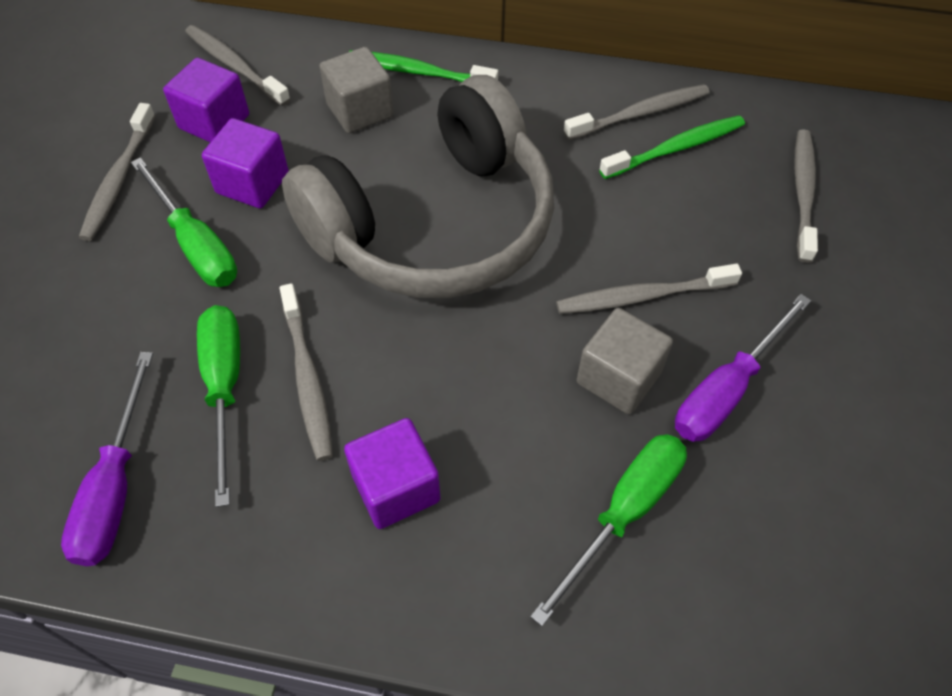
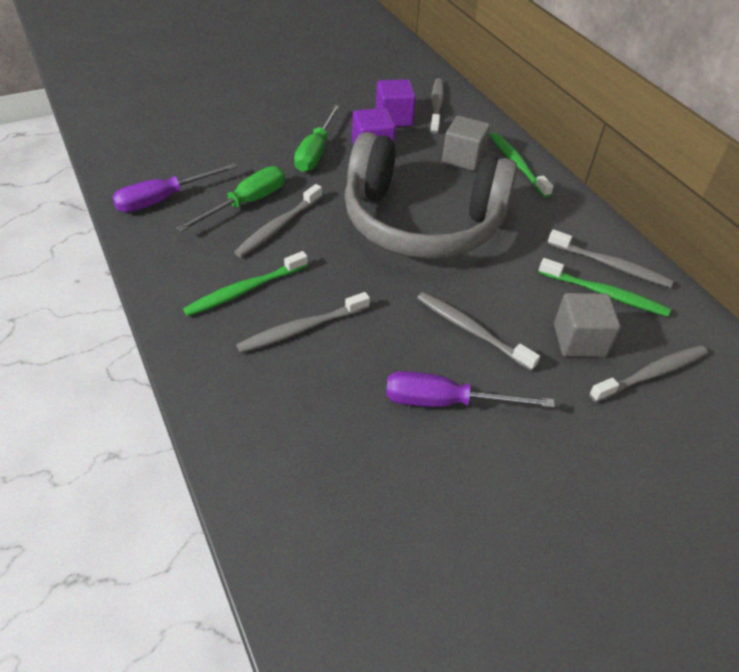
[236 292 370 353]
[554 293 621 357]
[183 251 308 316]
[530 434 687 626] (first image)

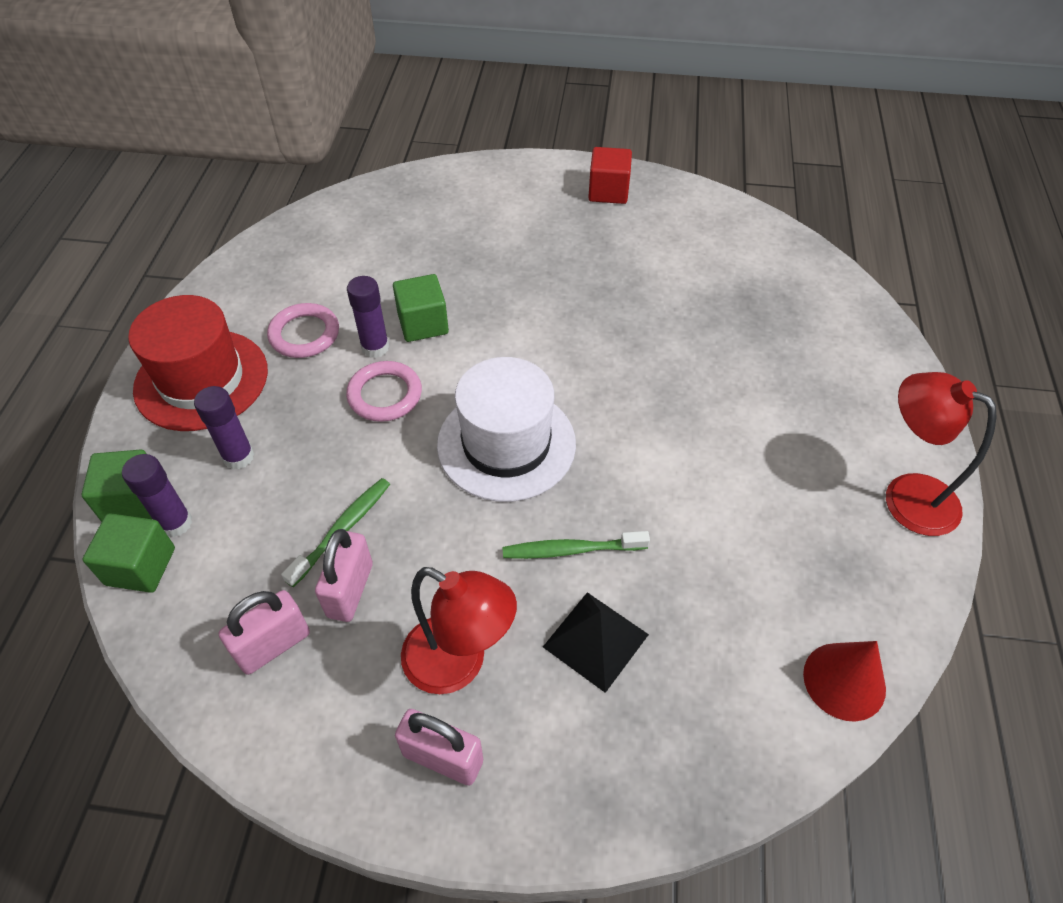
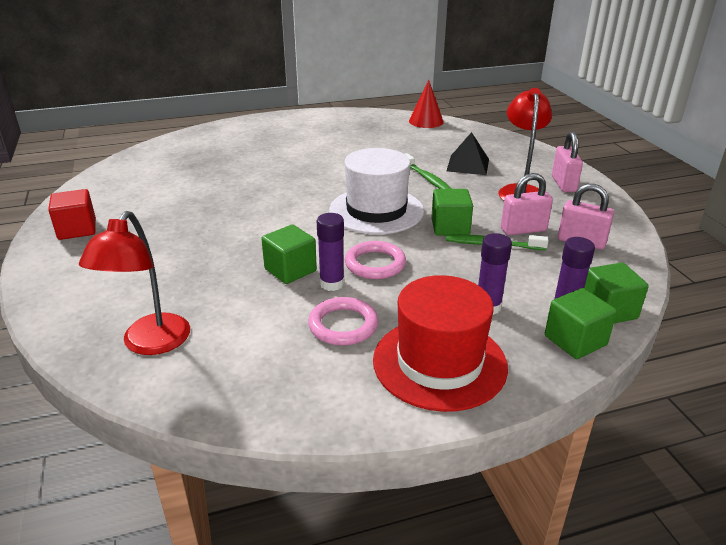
[79 211 190 355]
[431 189 473 235]

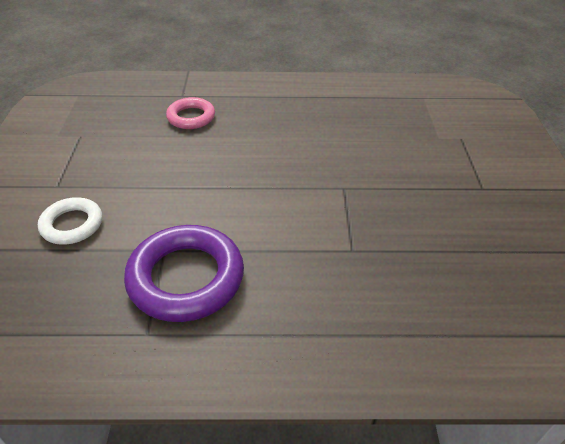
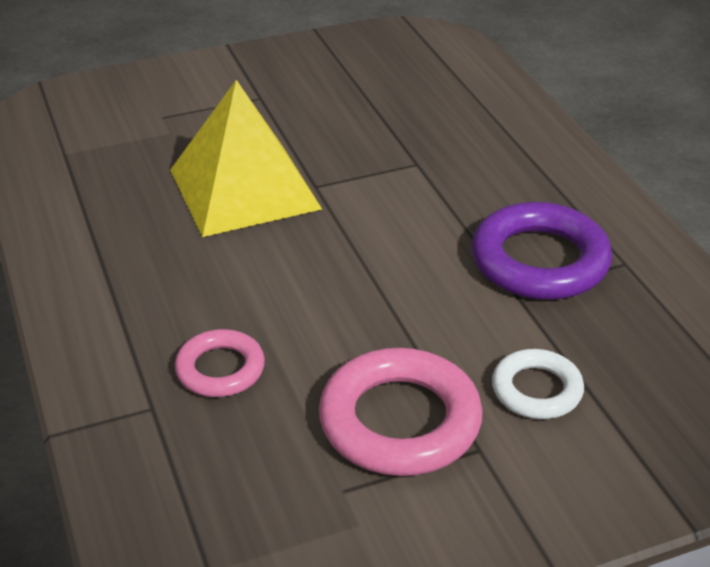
[170 80 322 237]
[319 348 483 476]

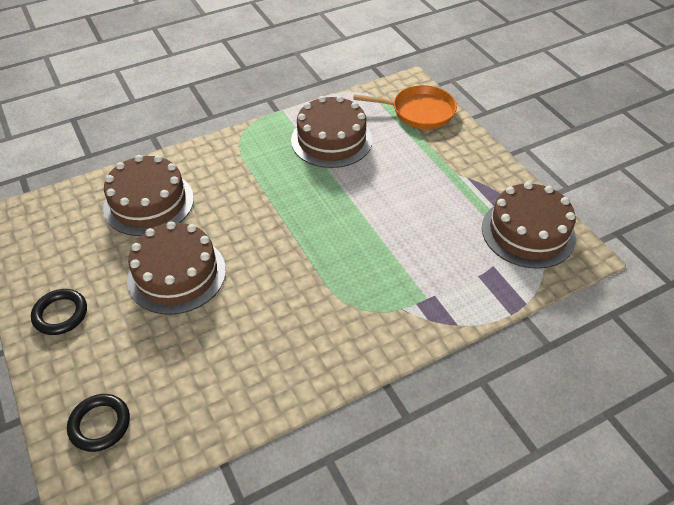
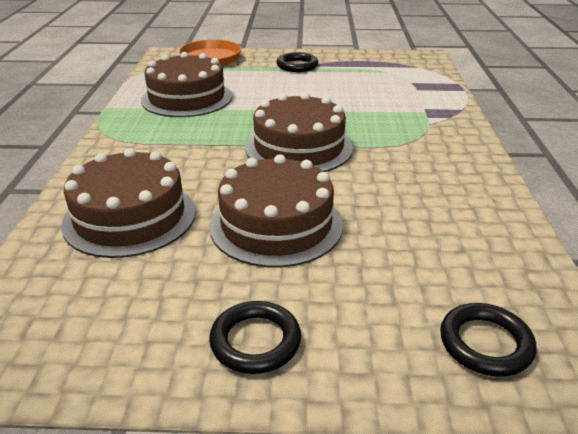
[246 92 353 172]
[277 52 318 72]

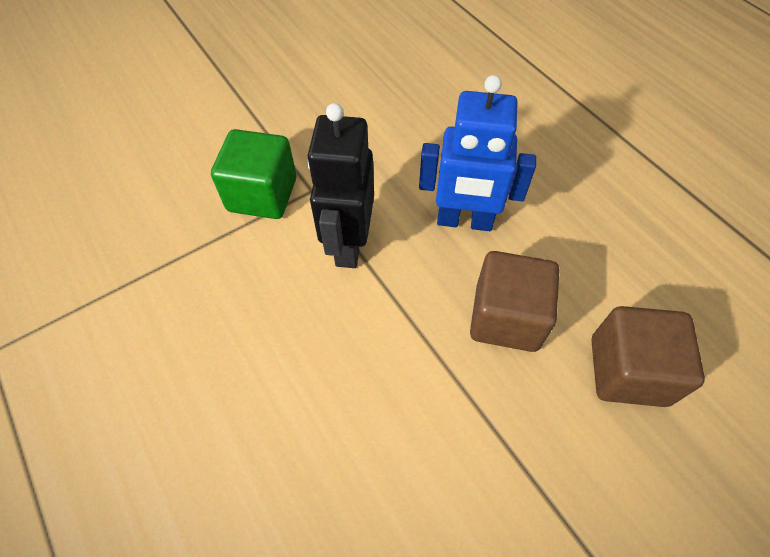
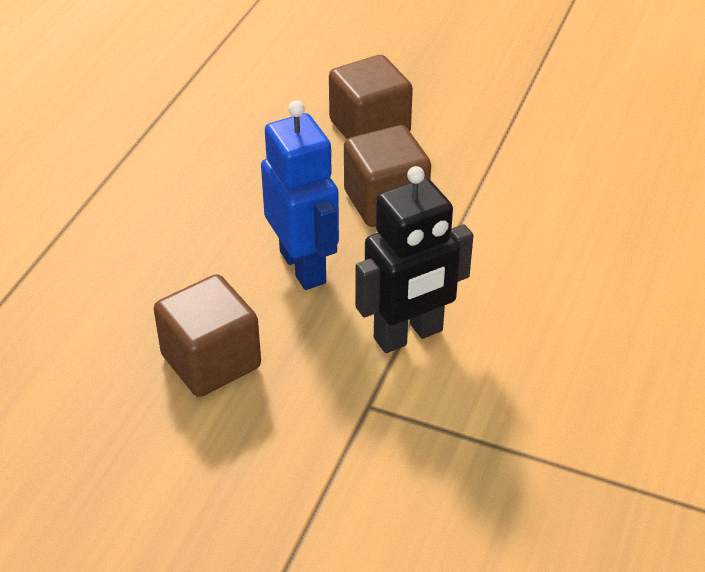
[211 129 296 219] (first image)
[154 274 261 397]

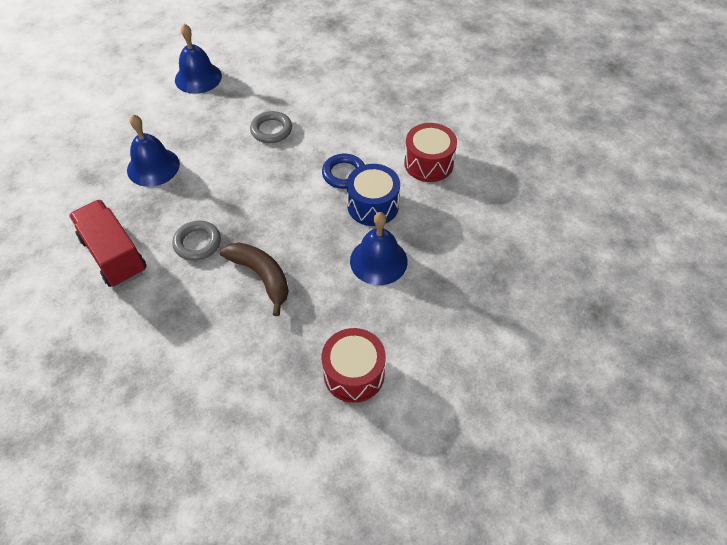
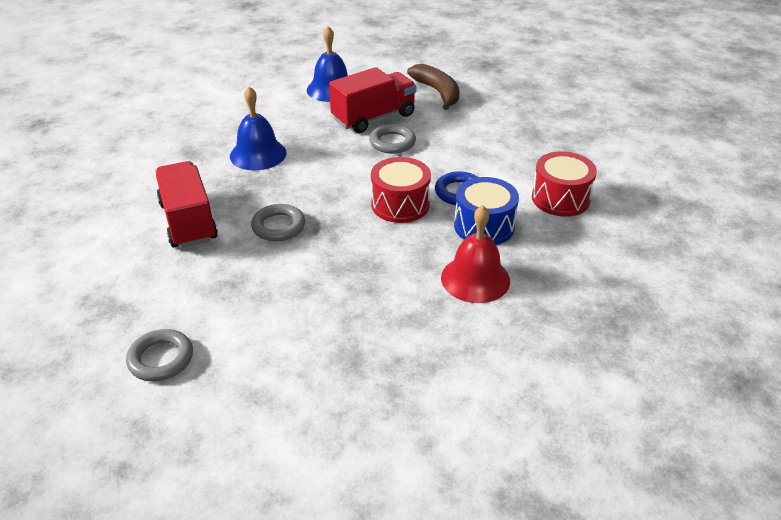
[441 205 510 303]
[407 64 459 110]
[371 157 431 223]
[329 67 417 133]
[126 329 193 382]

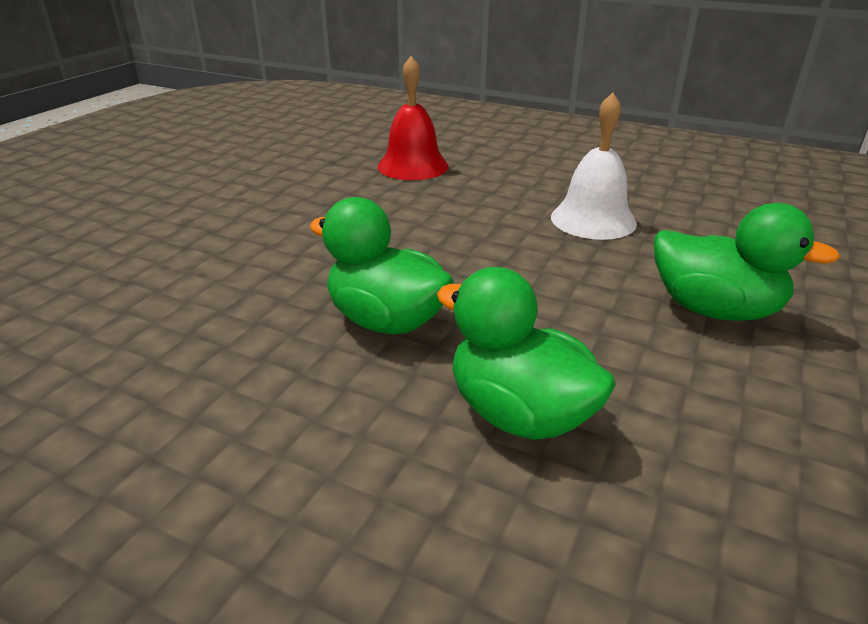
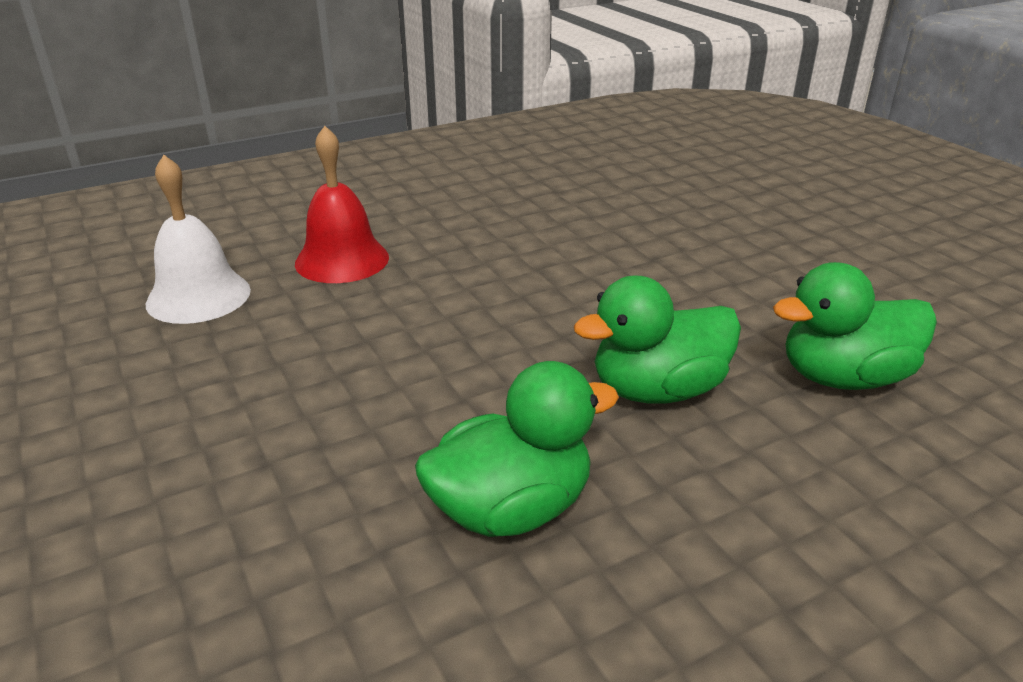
[146 155 251 324]
[415 361 619 537]

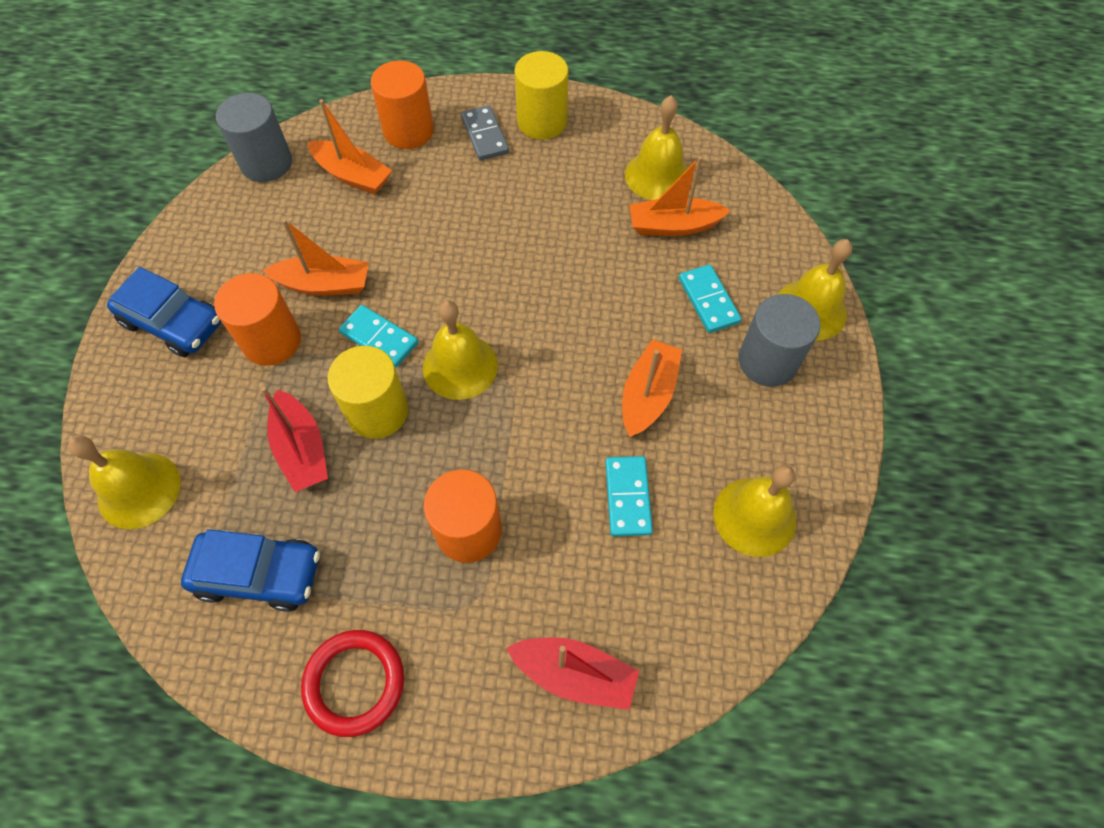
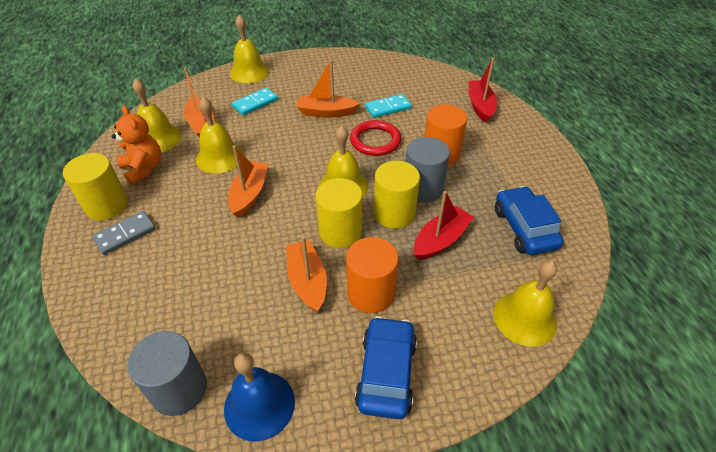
[371 60 434 149] (first image)
[228 145 268 218]
[406 137 450 202]
[316 178 362 248]
[196 97 244 174]
[350 120 401 156]
[112 106 161 185]
[224 353 295 441]

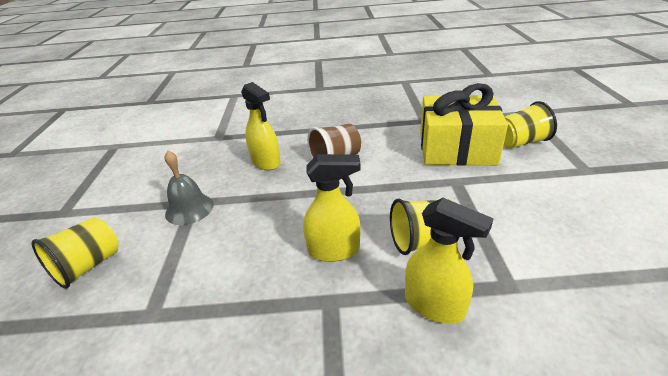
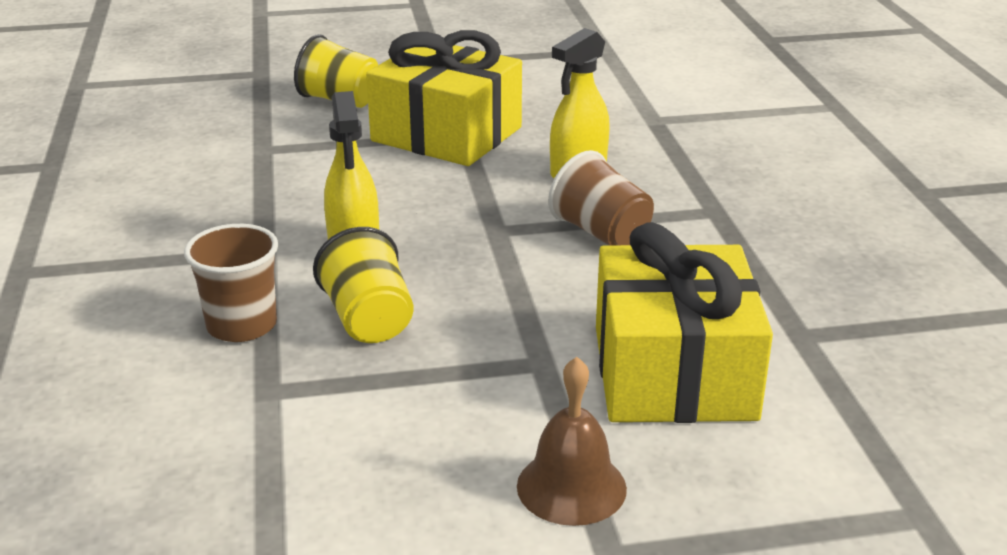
[504 101 557 148] (first image)
[366 30 522 166]
[184 224 278 342]
[517 357 627 526]

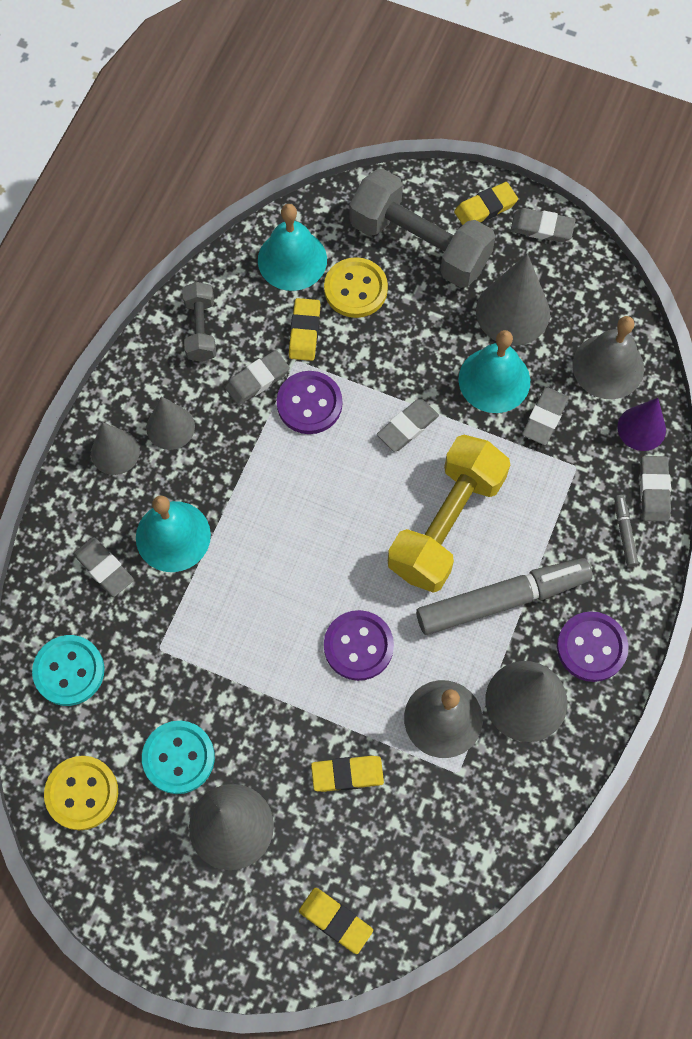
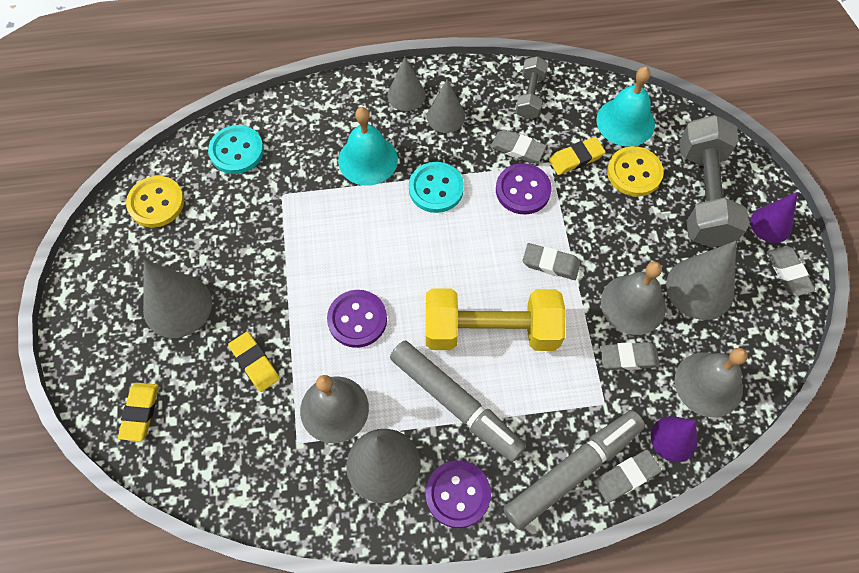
[750 192 798 243]
[516 56 549 119]
[601 262 666 335]
[504 411 645 530]
[74 537 134 597] (first image)
[409 162 464 213]

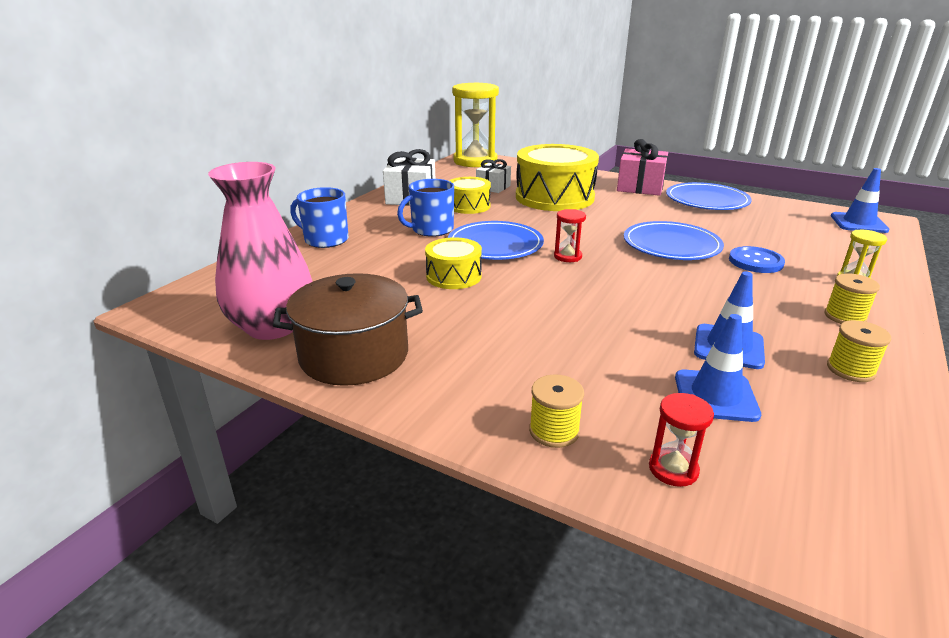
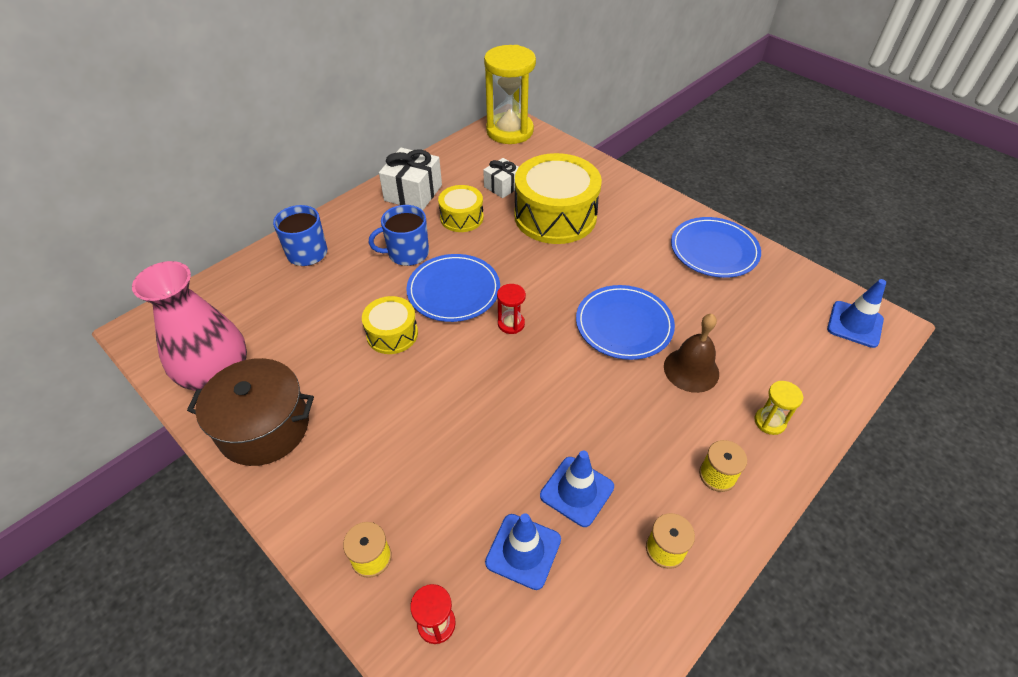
[617 139 668 196] (first image)
[664 314 719 393]

